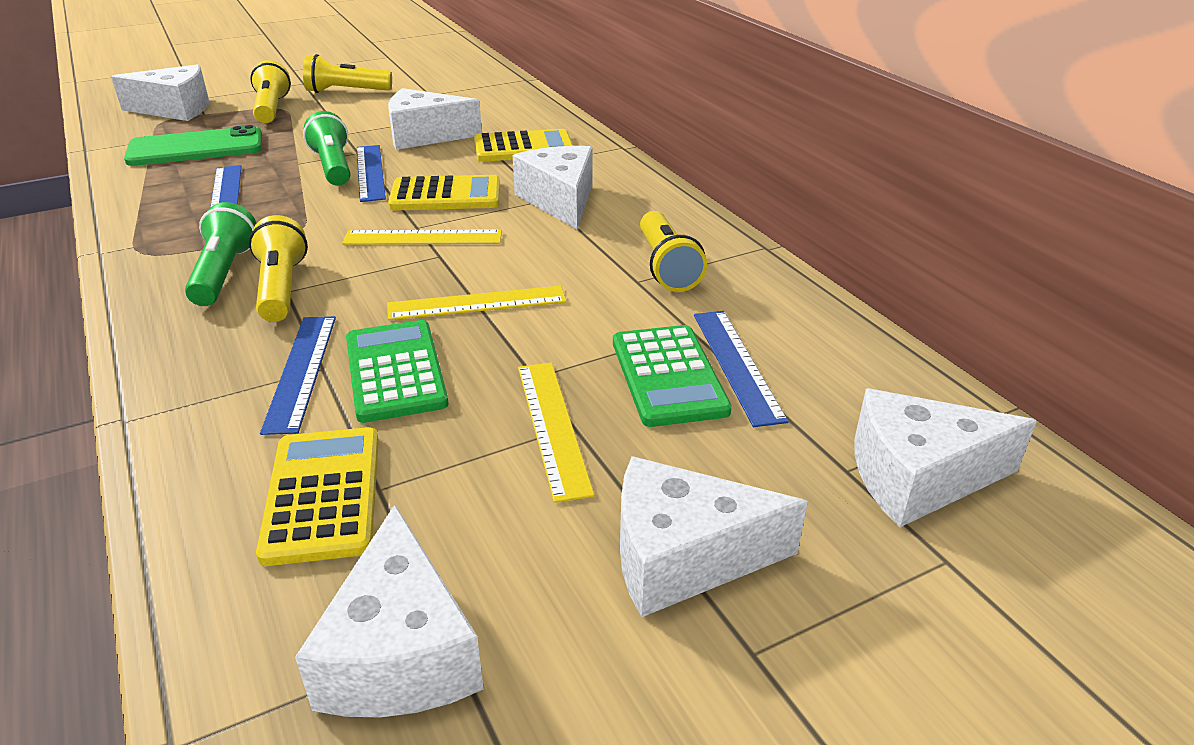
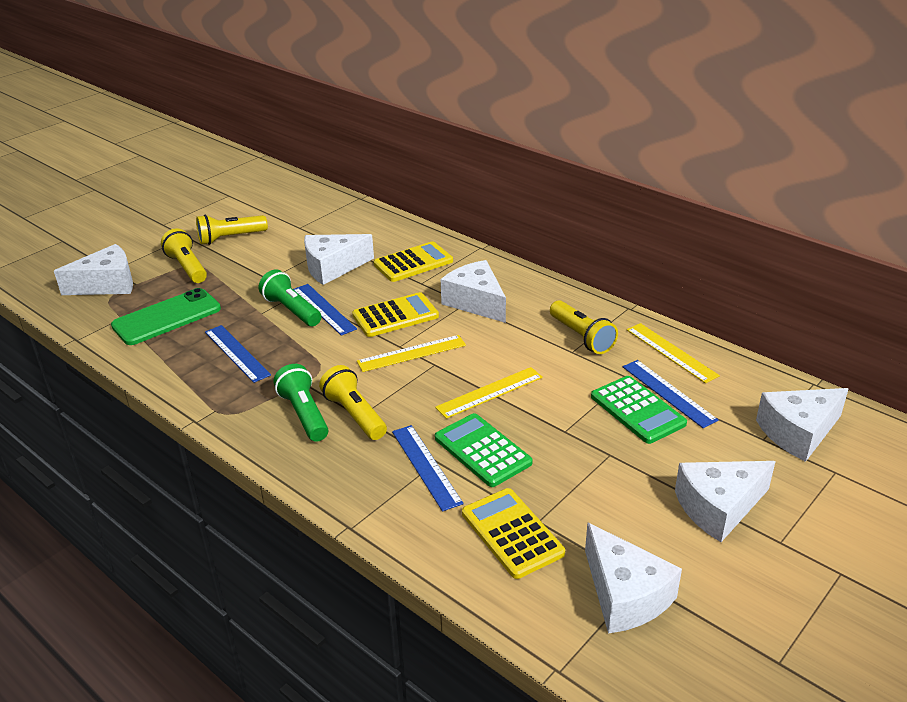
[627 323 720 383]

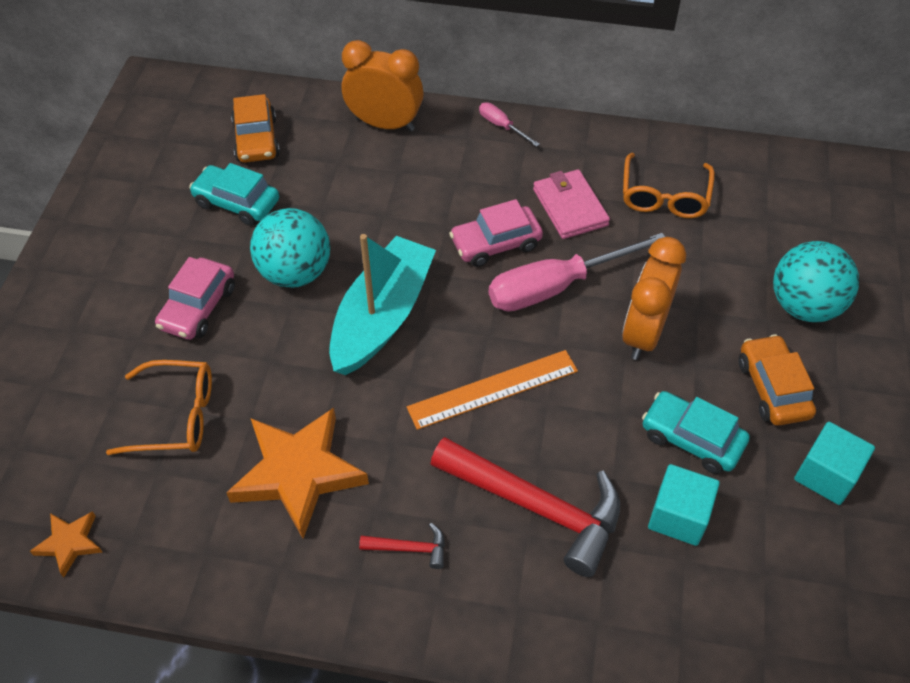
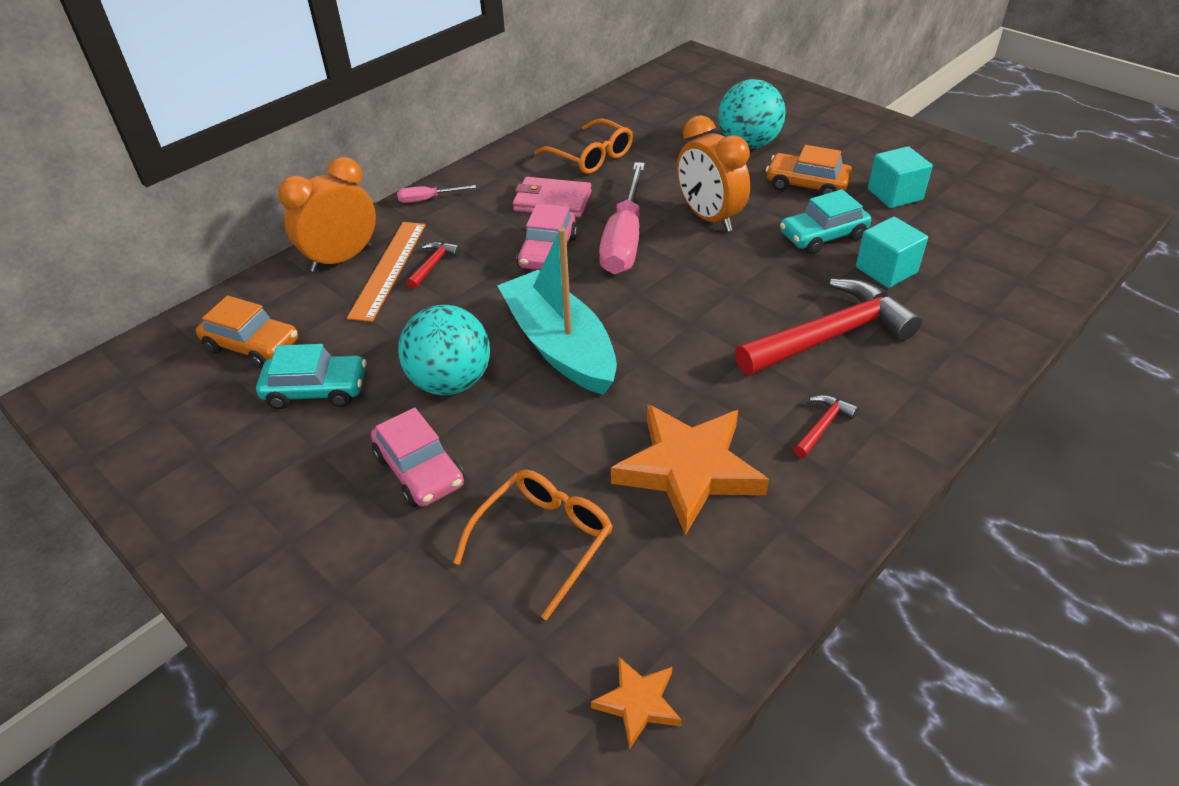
[256 344 366 409]
[347 222 426 322]
[406 242 461 289]

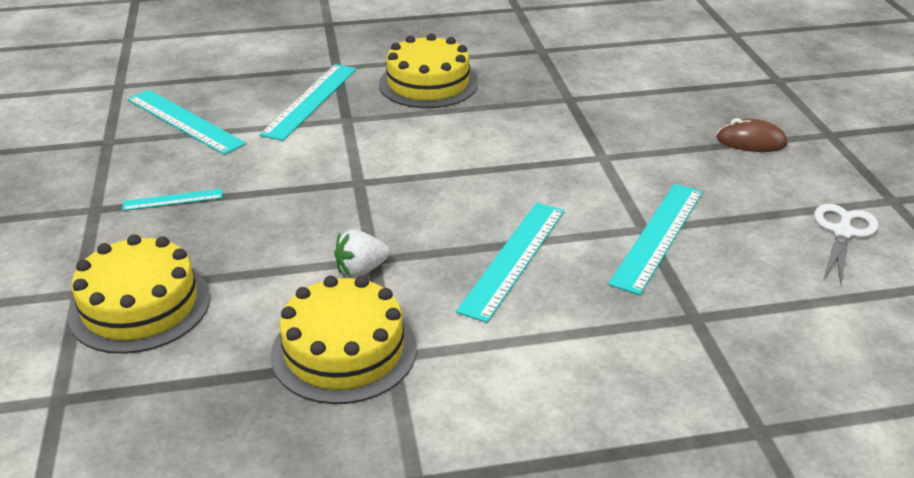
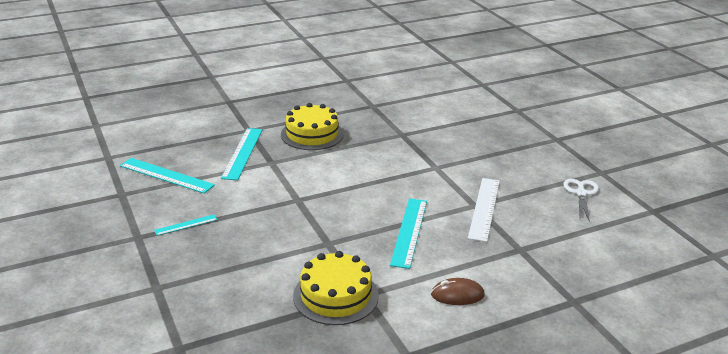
[431 278 485 305]
[468 178 500 242]
[334 230 390 278] (first image)
[68 234 210 354] (first image)

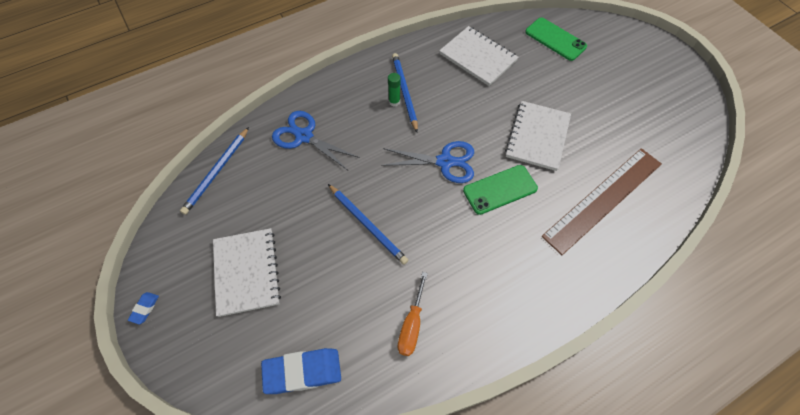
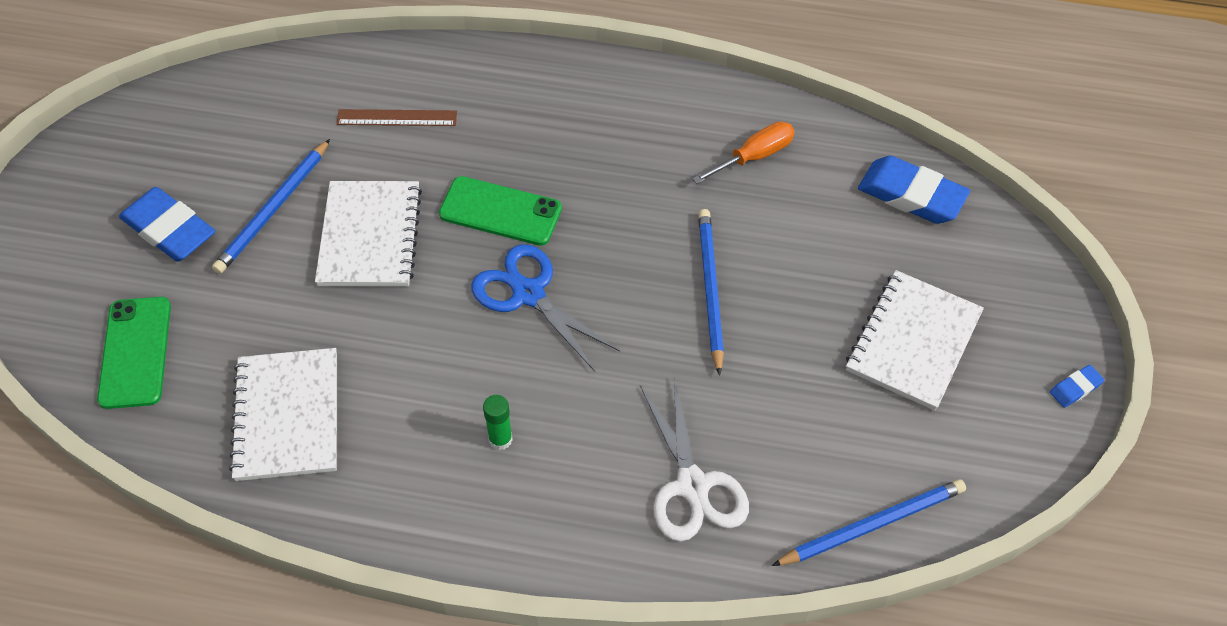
[212 139 330 274]
[315 181 422 286]
[640 377 749 541]
[336 109 457 126]
[119 187 215 262]

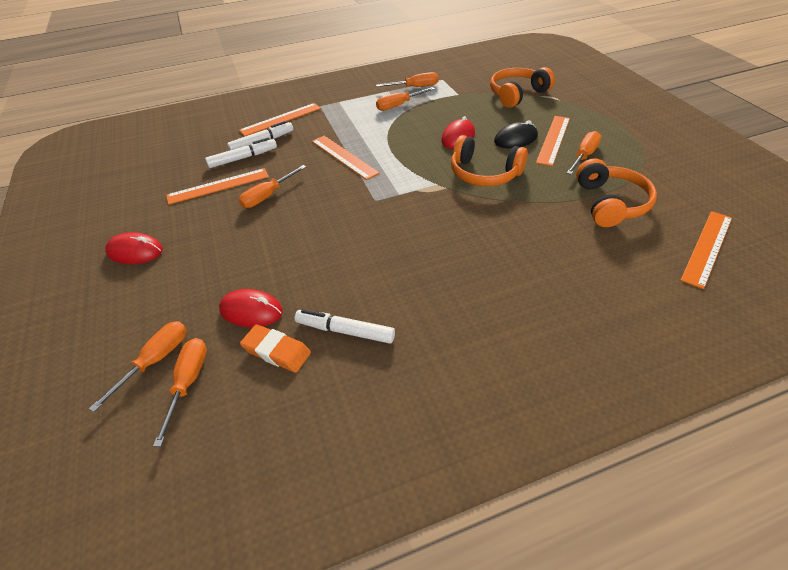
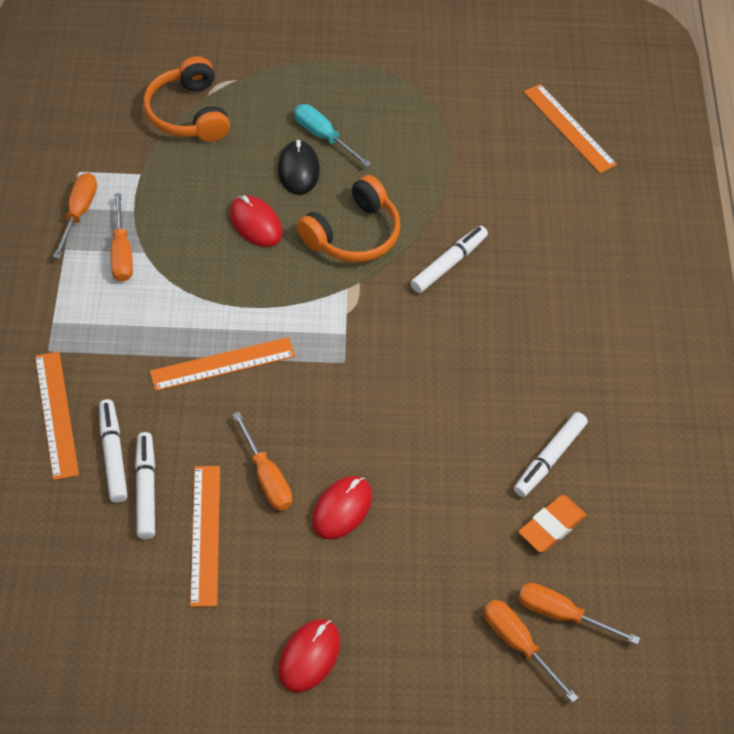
[294 104 371 167]
[567 131 601 175] (first image)
[576 158 657 227] (first image)
[312 476 372 539]
[411 226 488 293]

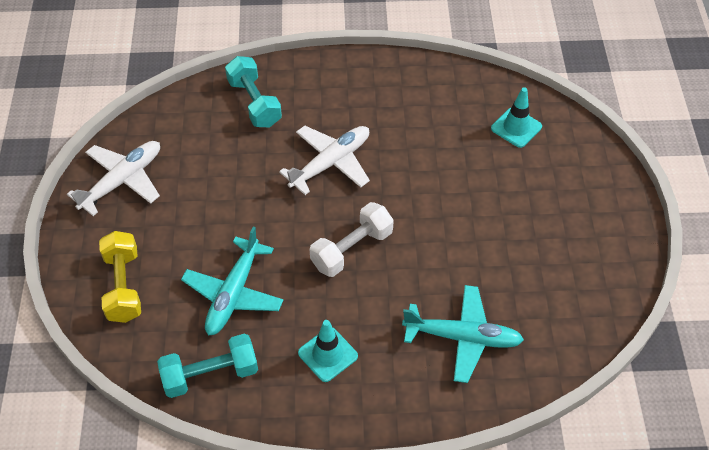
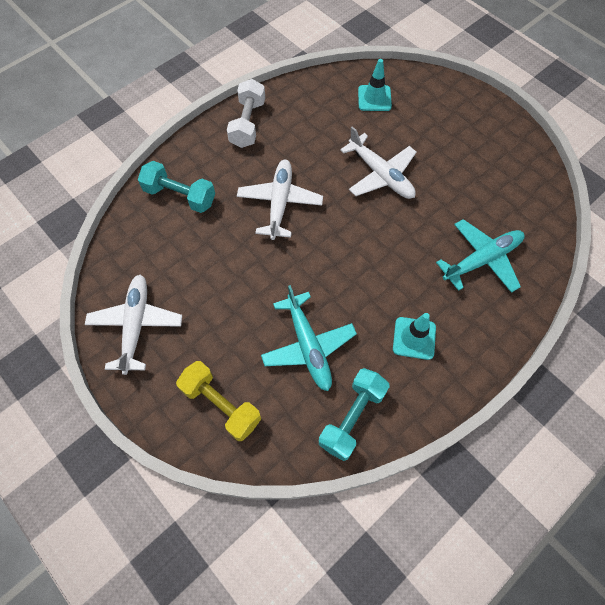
[227 79 265 148]
[340 126 416 199]

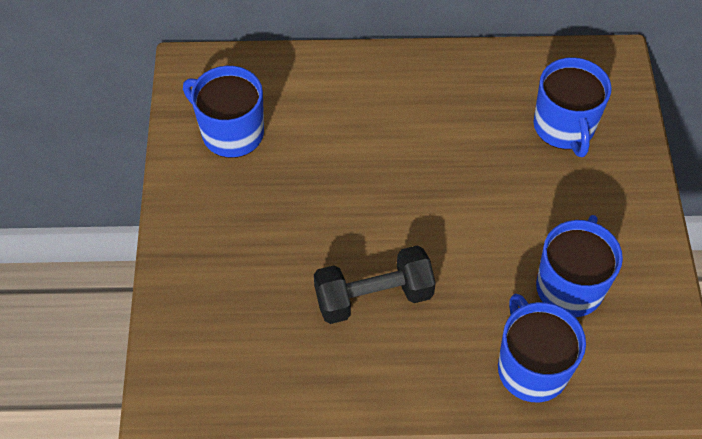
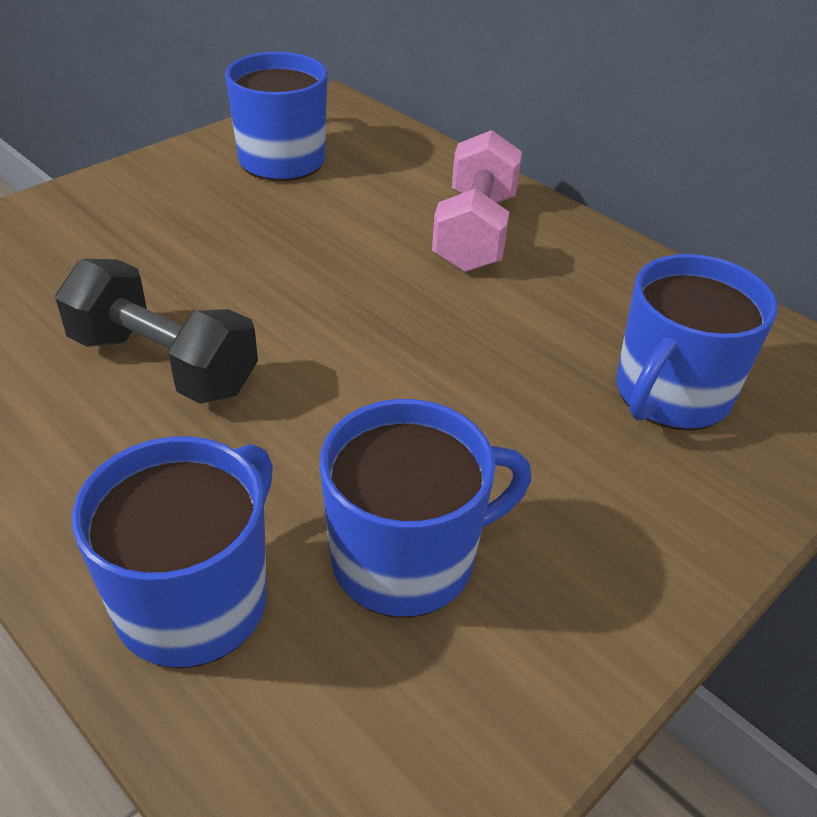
[432 130 522 272]

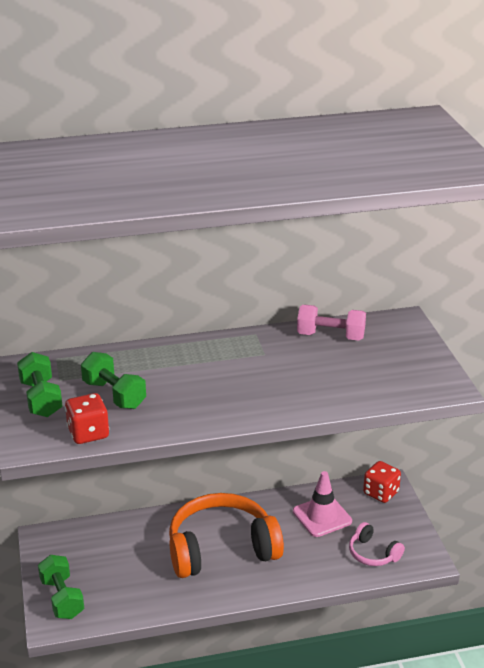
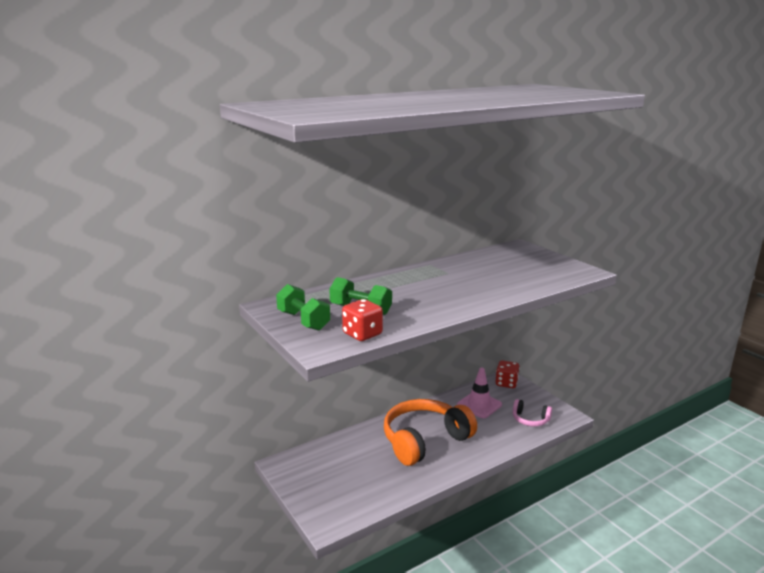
[297 305 366 341] (first image)
[38 555 84 619] (first image)

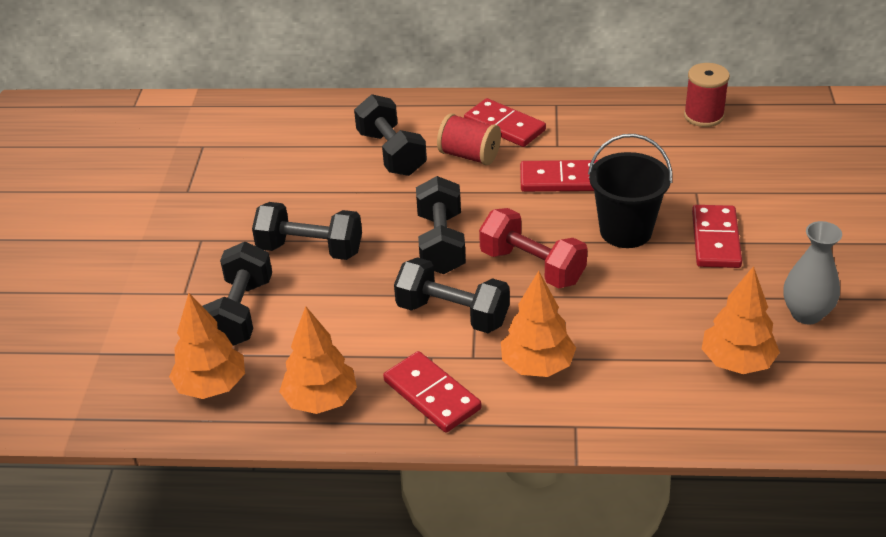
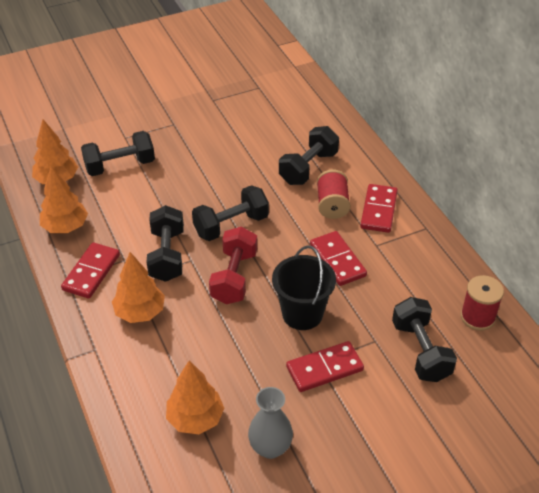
[392 297 457 382]

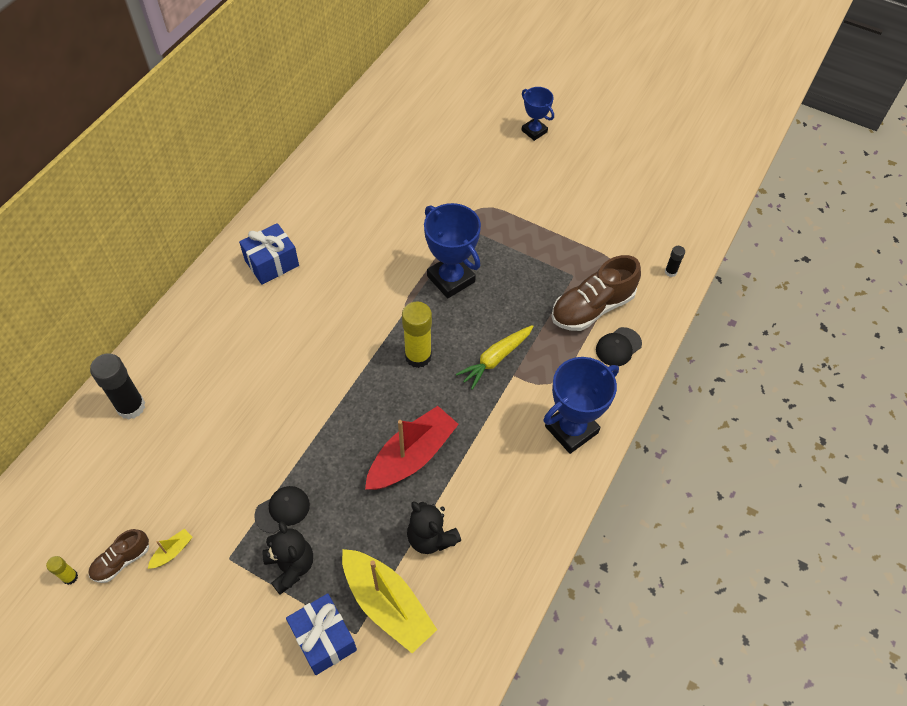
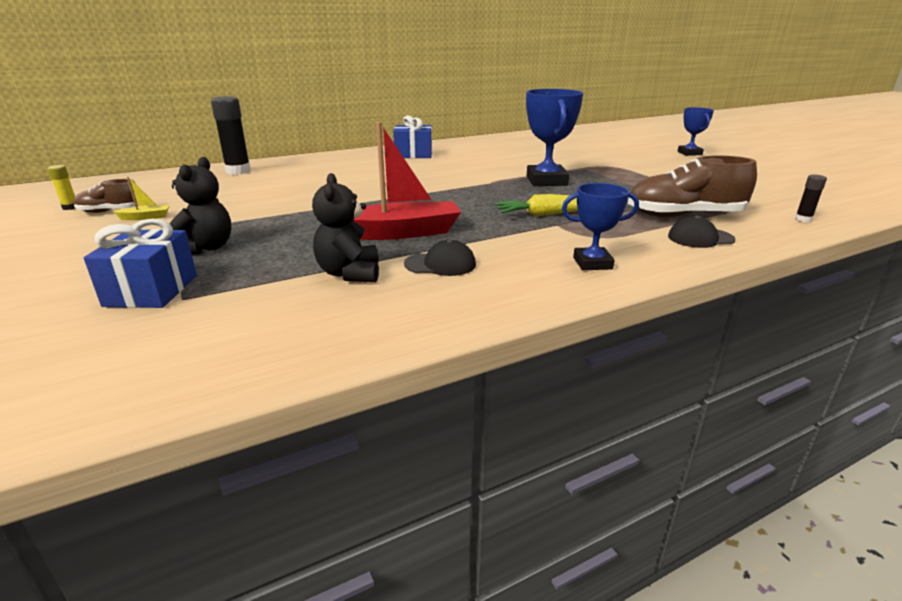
[402 301 432 368] (first image)
[562 183 639 270]
[404 239 476 276]
[342 549 437 653] (first image)

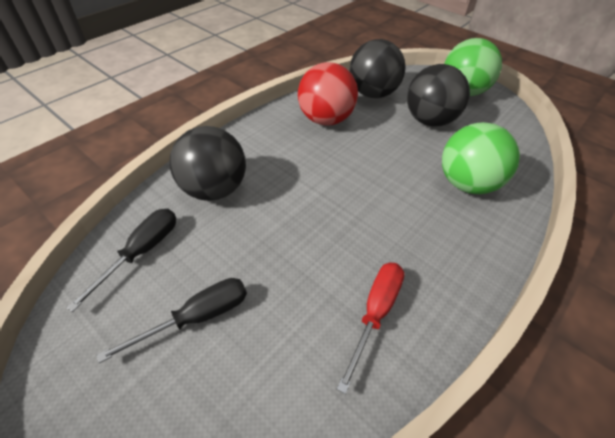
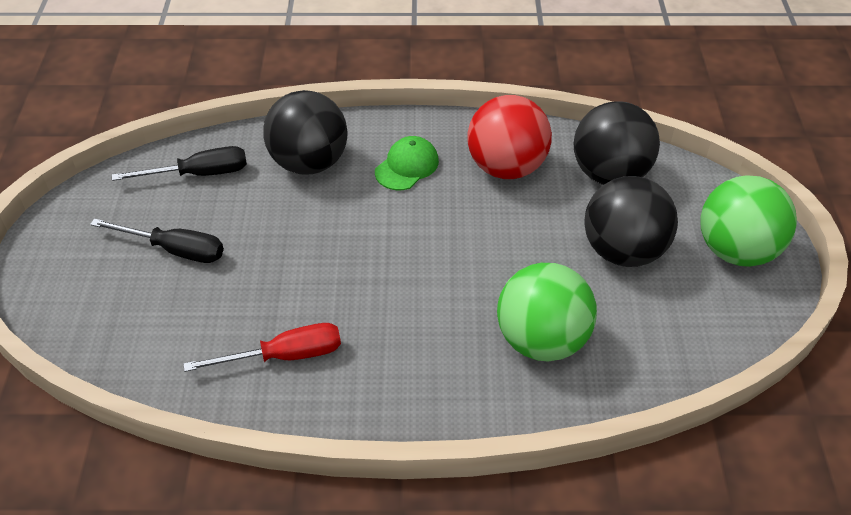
[375 136 439 190]

